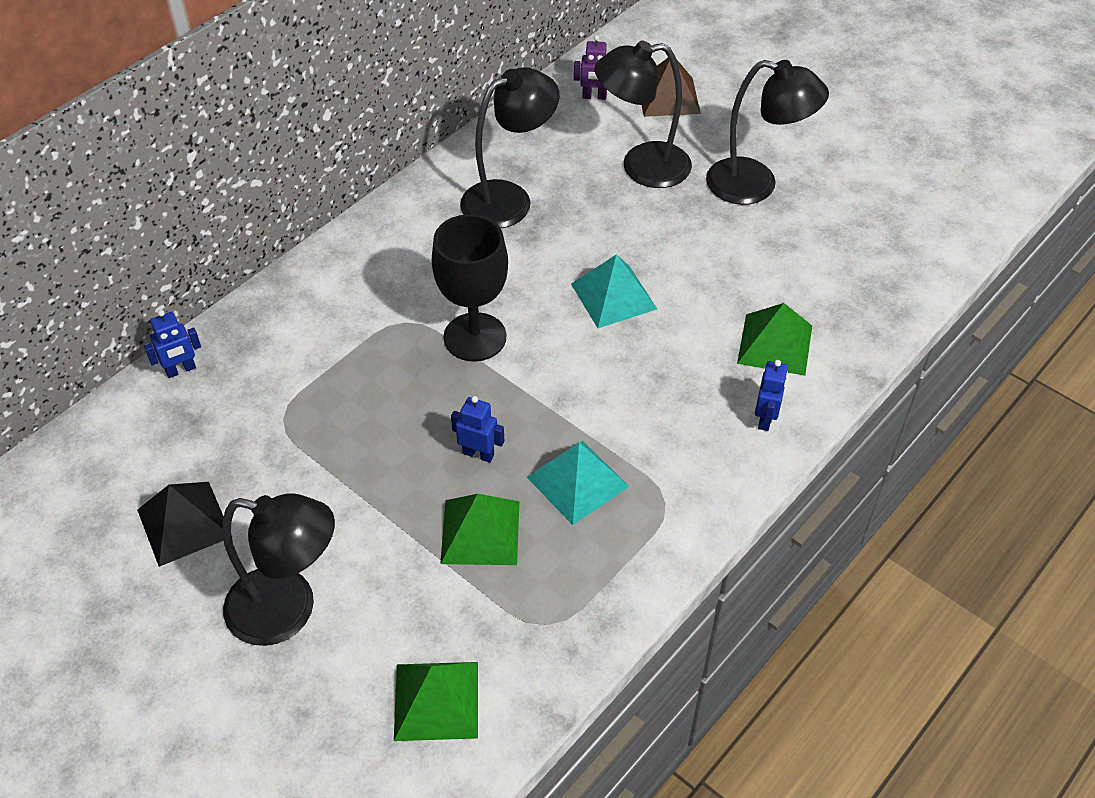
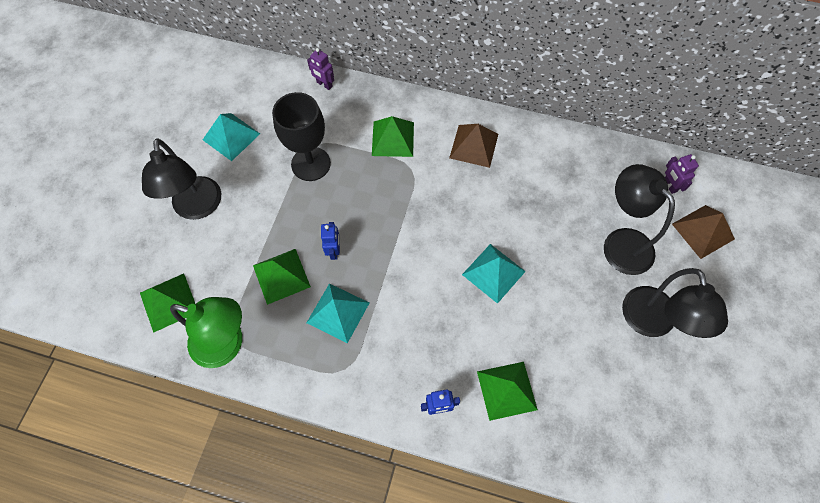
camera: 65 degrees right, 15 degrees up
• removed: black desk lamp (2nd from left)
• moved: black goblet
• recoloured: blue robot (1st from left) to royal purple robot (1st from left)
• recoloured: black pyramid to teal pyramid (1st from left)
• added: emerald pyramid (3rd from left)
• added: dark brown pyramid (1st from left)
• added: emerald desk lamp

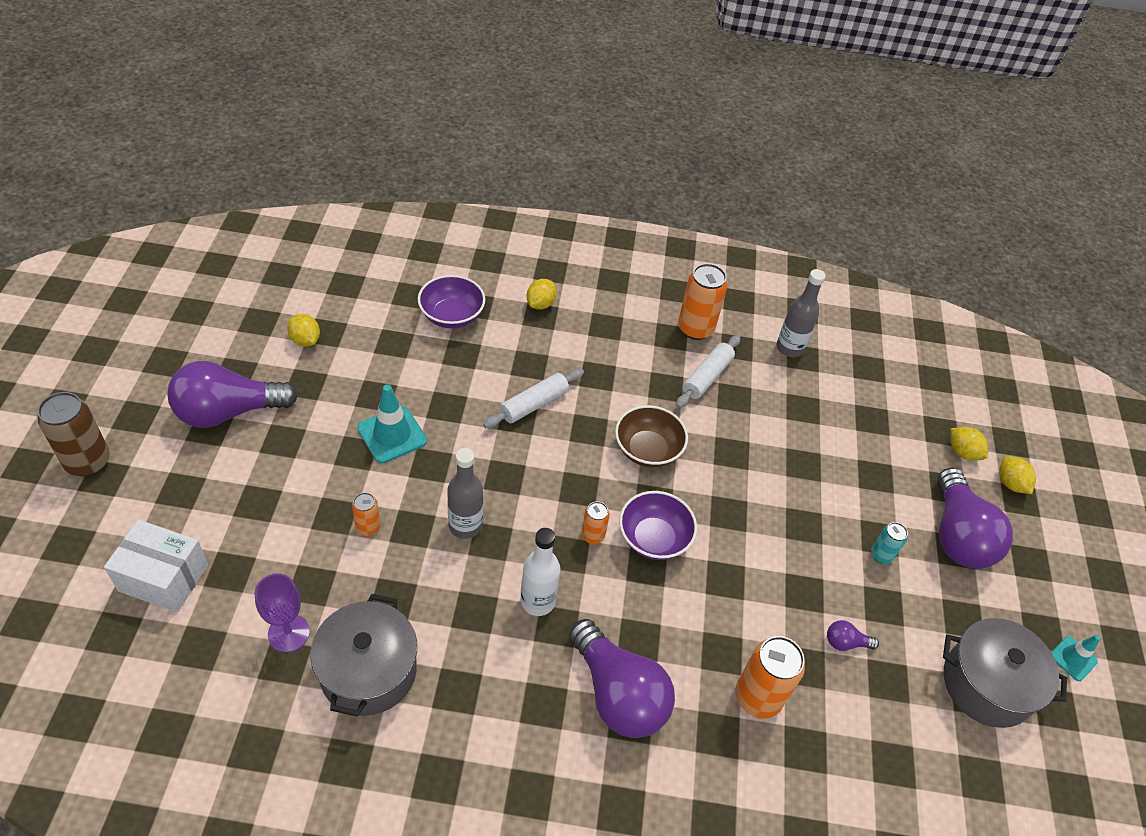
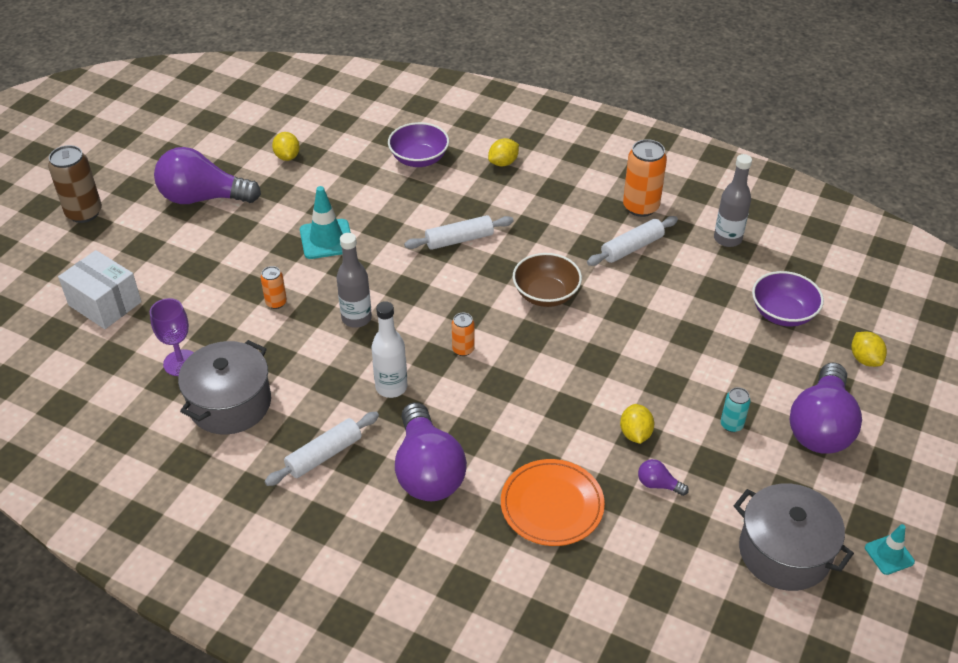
camera: 25 degrees right, 5 degrees down
• moved: yellow citrus fruit (4th from left in the first image) to yellow citrus fruit (3rd from left)
• moved: royal purple deep dish (2nd from left)
• replaced: bright orange can (4th from left) to bright orange plate
• added: snow-white rolling pin (1st from left)

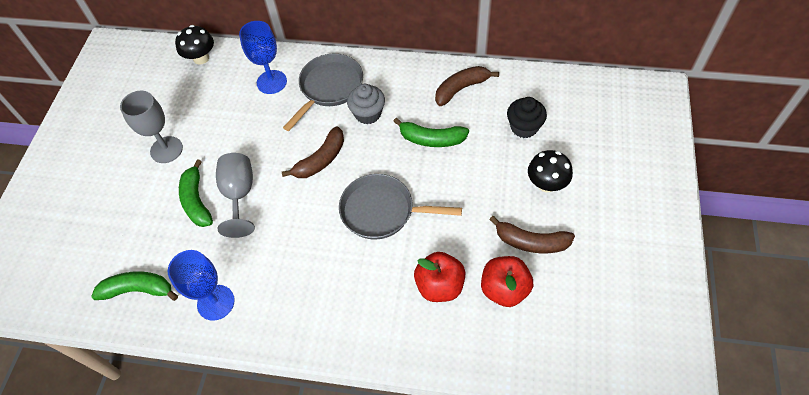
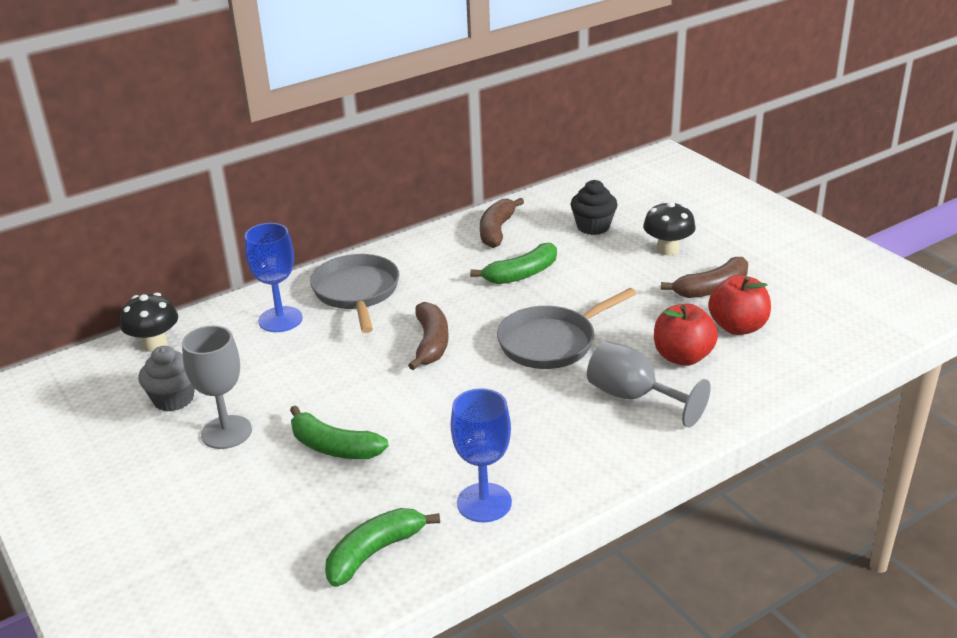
camera: 45 degrees left, 25 degrees down
• moved: ash-grey cupcake
• moved: ash-grey goblet (2nd from left)

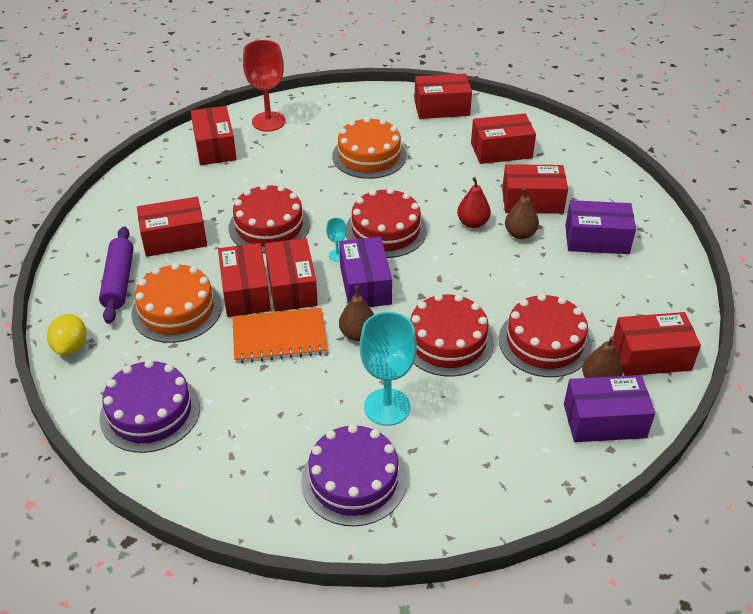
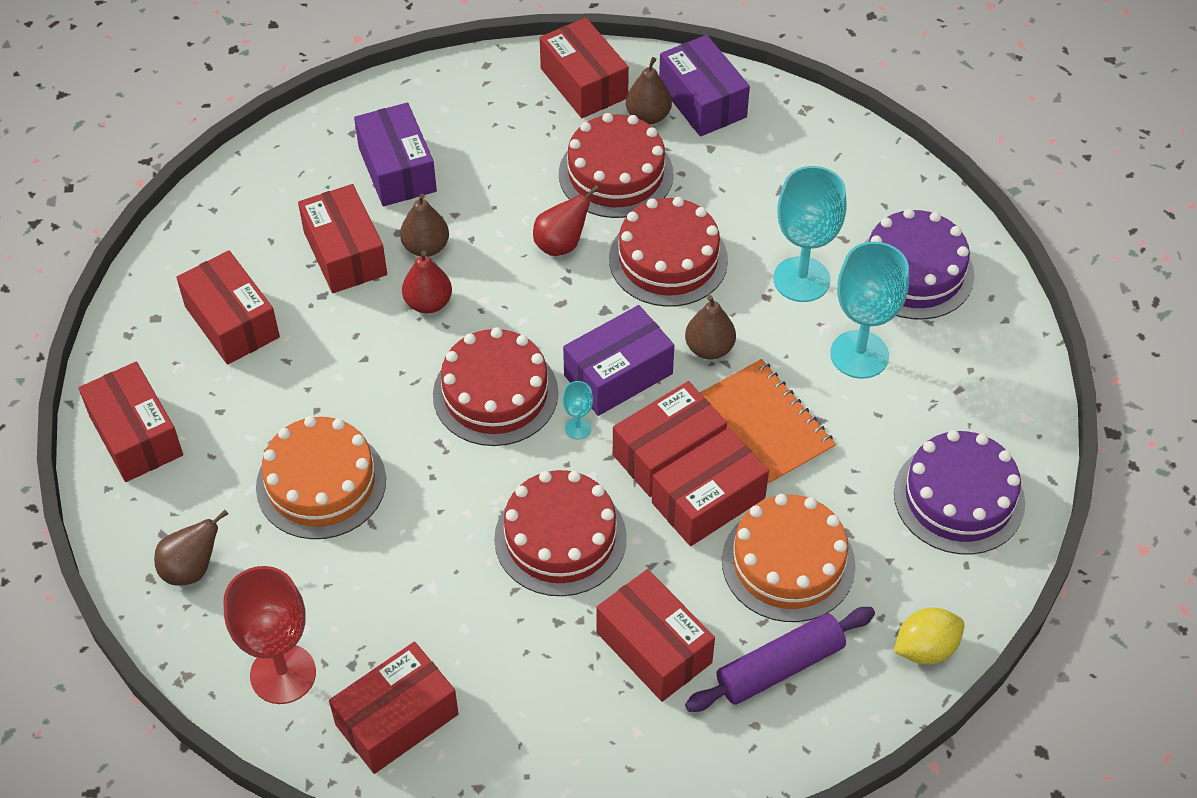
camera: 115 degrees left, 10 degrees up
• added: crimson pear fruit (2nd from left)
• added: teal goblet (3rd from left)
• added: dark brown pear fruit (1st from left)

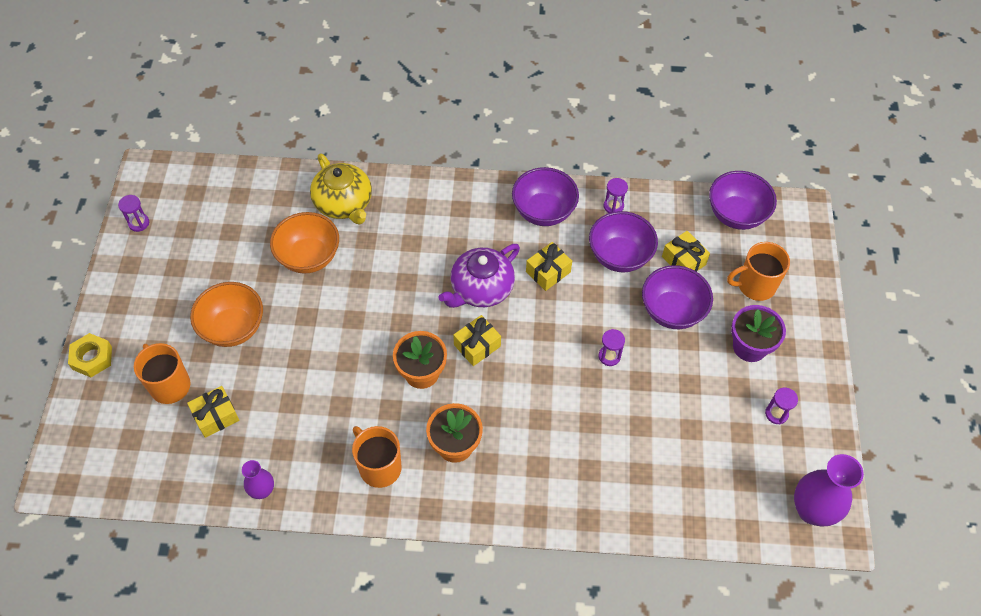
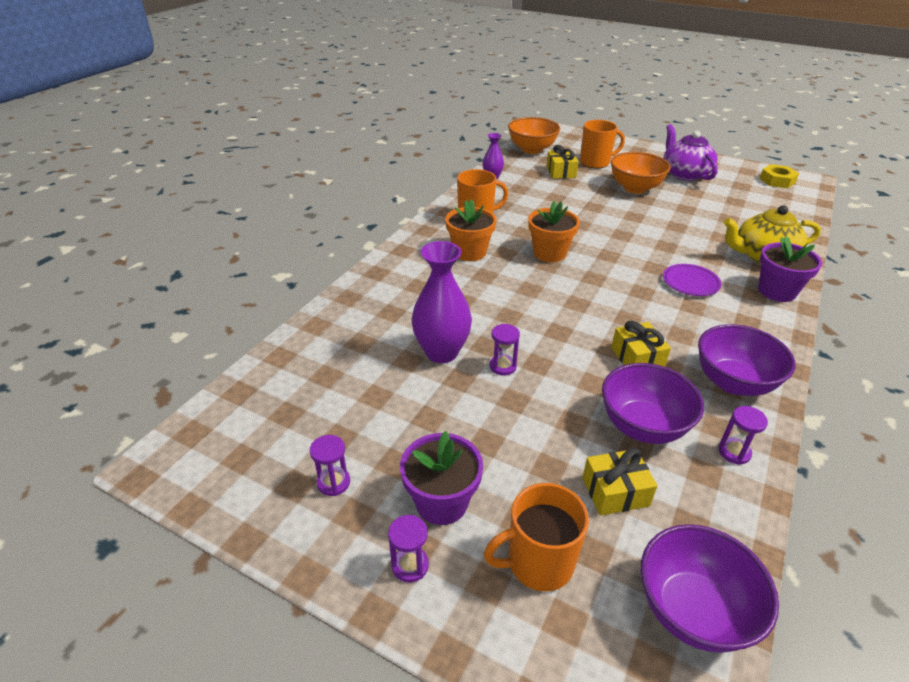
camera: 115 degrees right, 20 degrees down
• moved: royal purple hourglass (1st from left in the first image) to royal purple hourglass (2nd from left)
• moved: bright orange deep dish (2nd from left in the first image) to bright orange deep dish (1st from left)
• turned: bright orange mug (3rd from left in the first image) 120 degrees counterclockwise
• moved: royal purple tea pot
• removed: royal purple deep dish (3rd from left)
• removed: yellow wrapped gift (2nd from left)
• moved: yellow nut
• moved: royal purple tall vase (2nd from left in the first image) to royal purple tall vase (1st from left)
• added: royal purple potted plant (2nd from left)
• added: royal purple plate

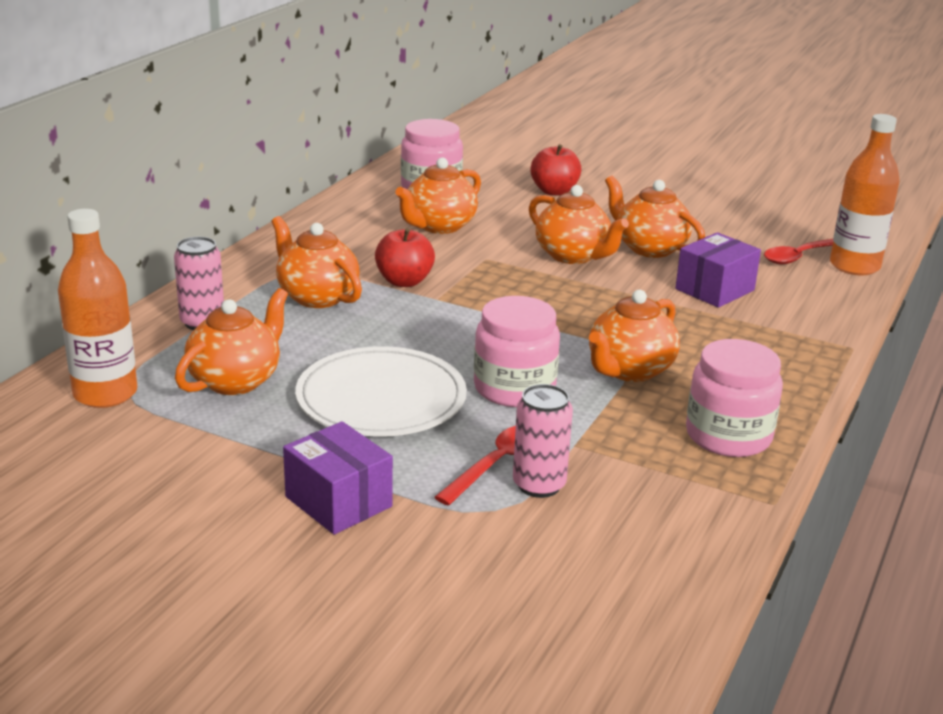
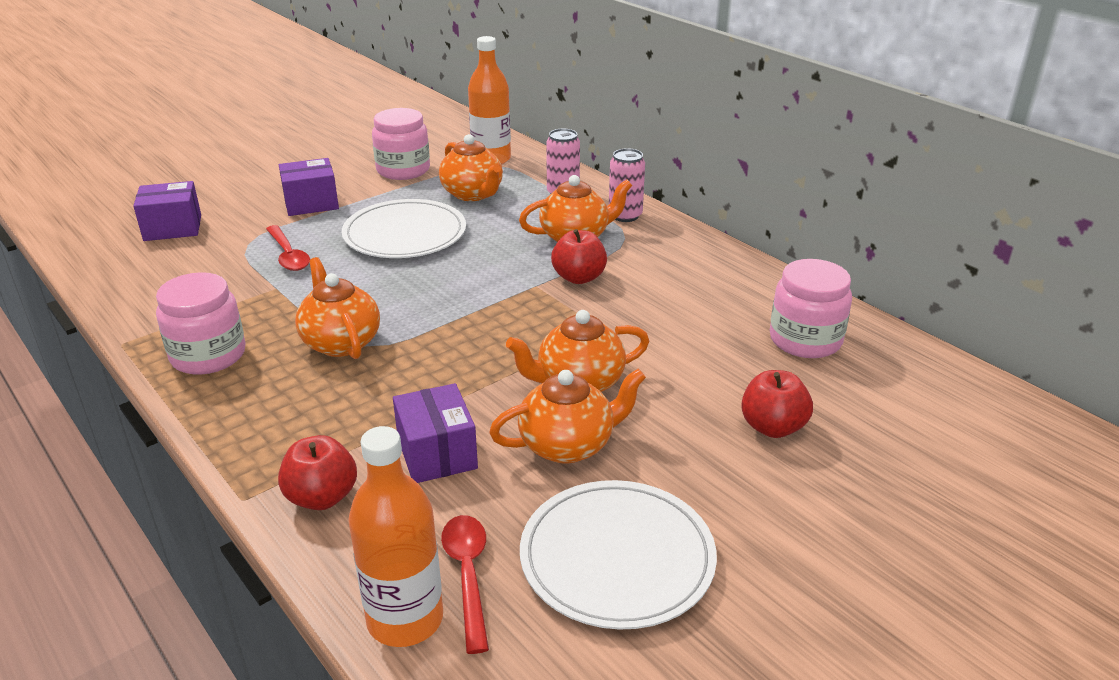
camera: 115 degrees right, 5 degrees up
• removed: bright orange tea pot (3rd from left)
• moved: rose-pink jam jar (2nd from left)
• moved: rose-pink can (2nd from left)
• added: royal purple package (1st from left)
• added: crimson apple fruit (1st from left)
• added: snow-white plate (2nd from left)

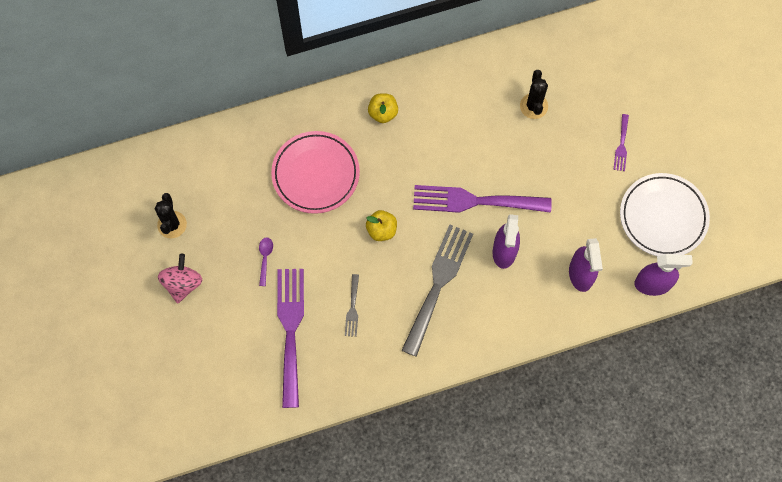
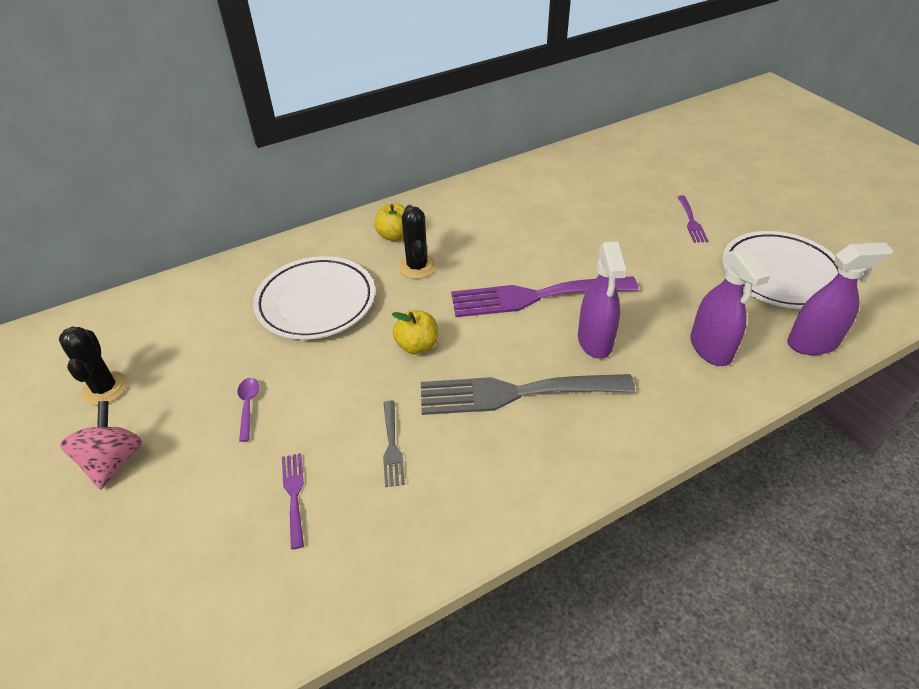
camera: 10 degrees left, 25 degrees down
• moved: black prickly plant (2nd from left)
• recoloured: rose-pink plate to snow-white plate (1st from left)
• turned: ash-grey table fork (2nd from left) 105 degrees counterclockwise
• resized: royal purple table fork (1st from left) x0.45

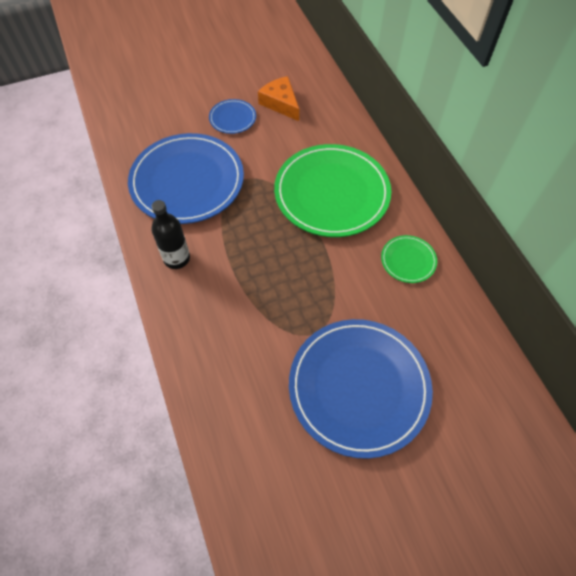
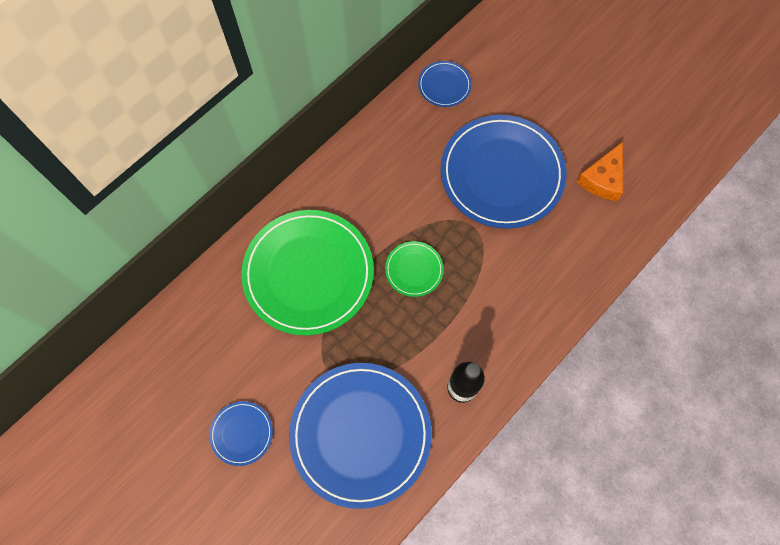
camera: 115 degrees left, 10 degrees up
• moved: bright orange cheese wedge
• moved: emerald plate (2nd from left)
• added: blue plate (3rd from left)

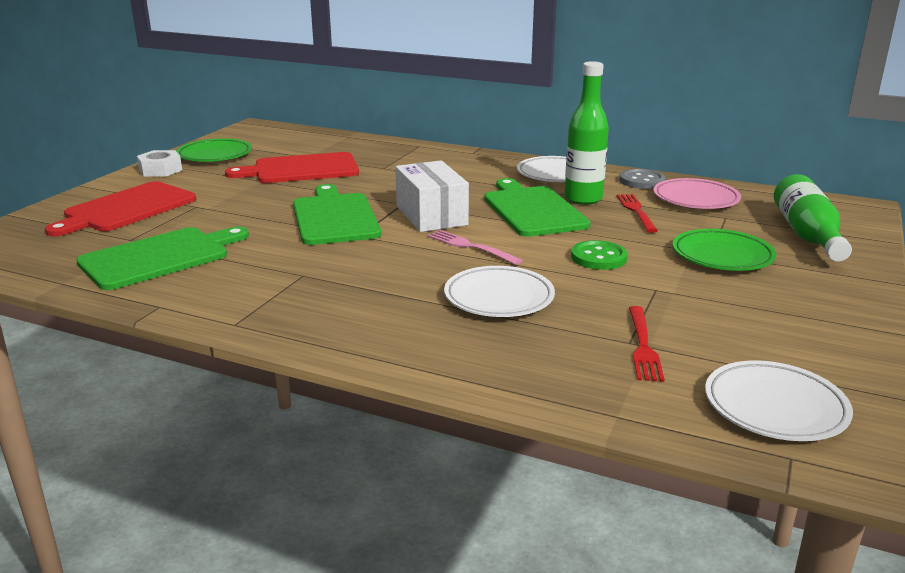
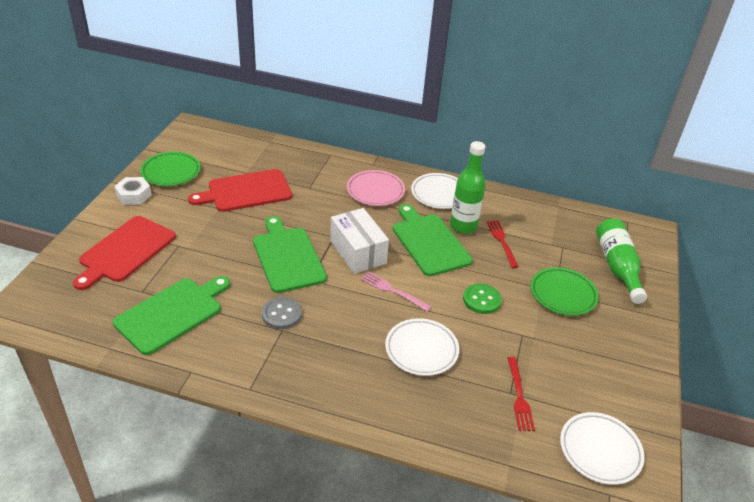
camera: 10 degrees left, 15 degrees up
• moved: ash-grey button
• moved: rose-pink plate

